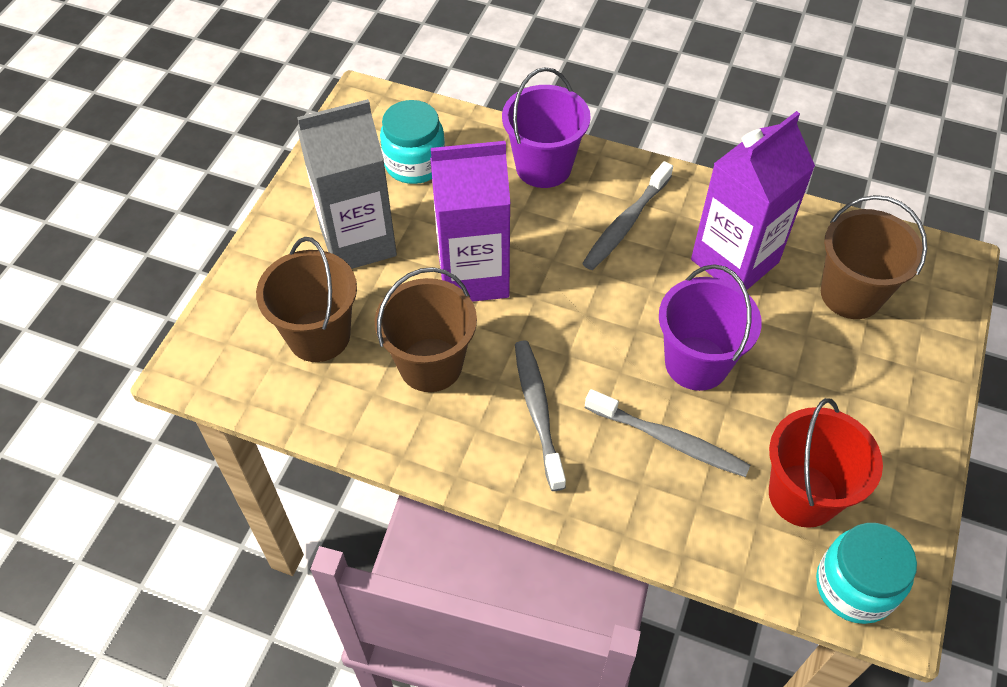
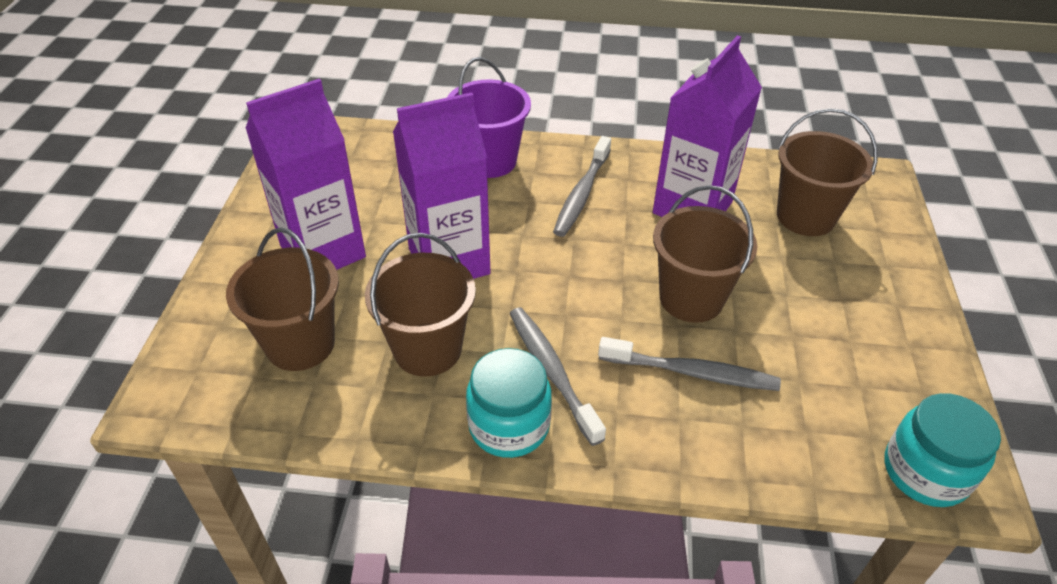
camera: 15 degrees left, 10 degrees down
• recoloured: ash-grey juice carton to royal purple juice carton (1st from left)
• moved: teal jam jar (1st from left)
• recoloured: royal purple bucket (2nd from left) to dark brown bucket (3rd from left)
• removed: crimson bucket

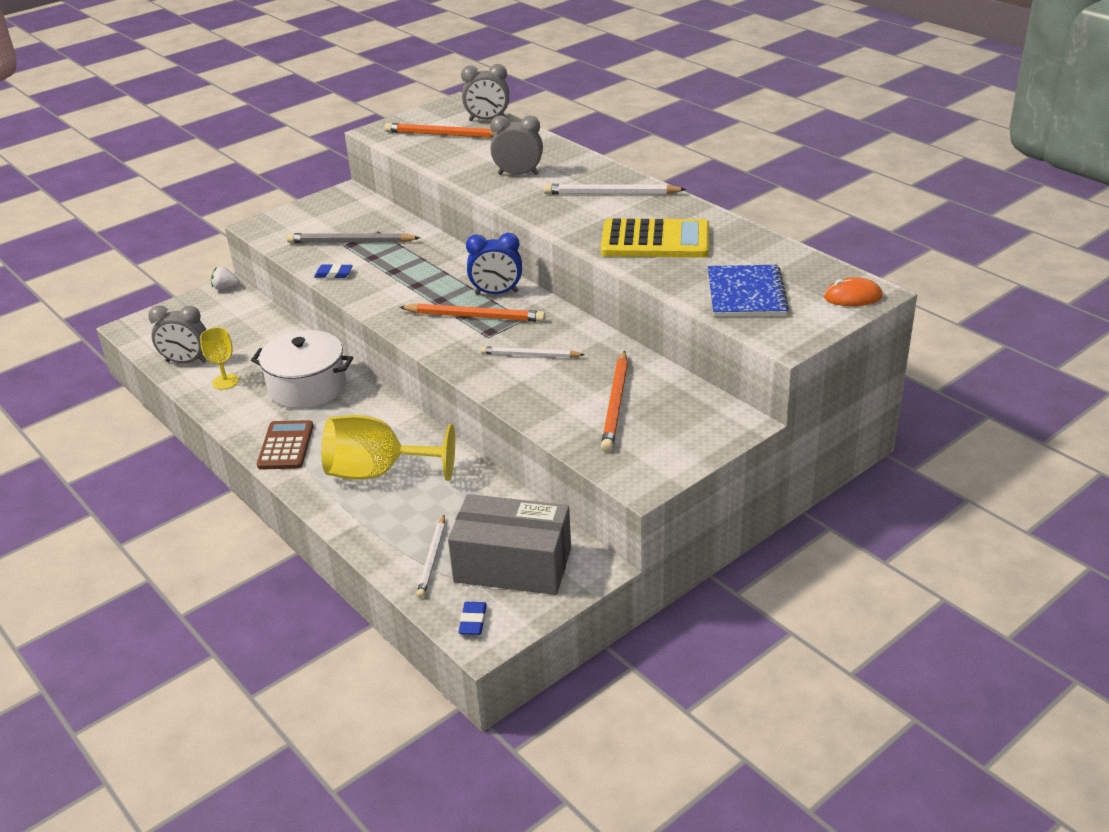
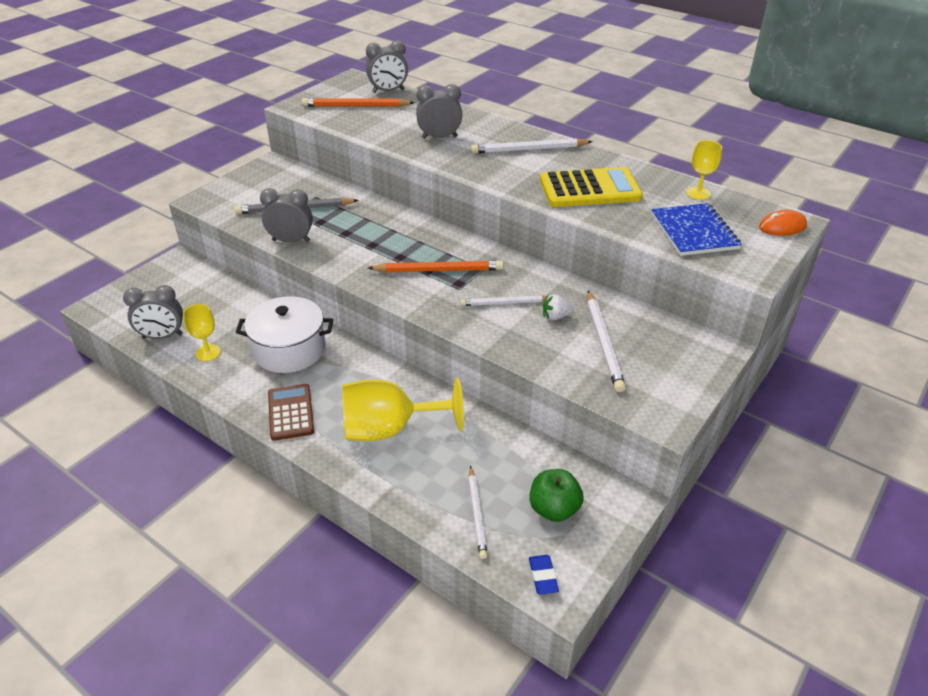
camera: 15 degrees left, 5 degrees up
• removed: blue bedside clock
• replaced: blue pencil eraser (1st from left) to ash-grey bedside clock (2nd from left)
• moved: snow-white toy strawberry
• recoloured: bright orange wooden pencil (3rd from left) to snow-white wooden pencil (4th from left)
• replaced: ash-grey package to emerald apple fruit
• added: yellow goblet (3rd from left)

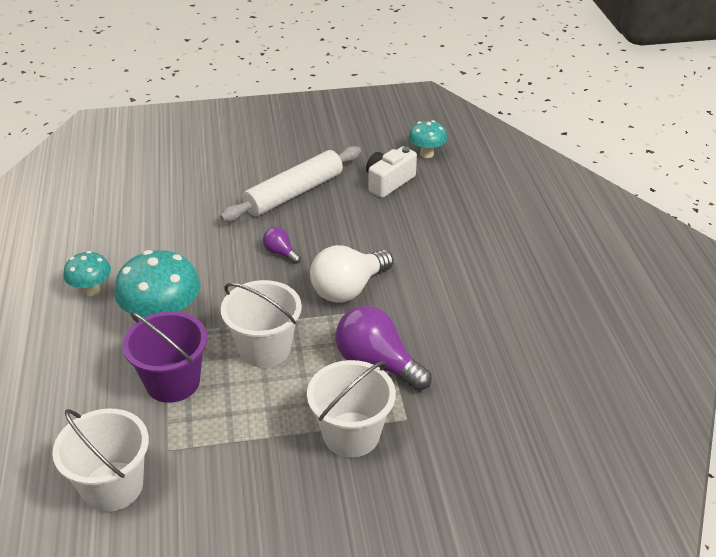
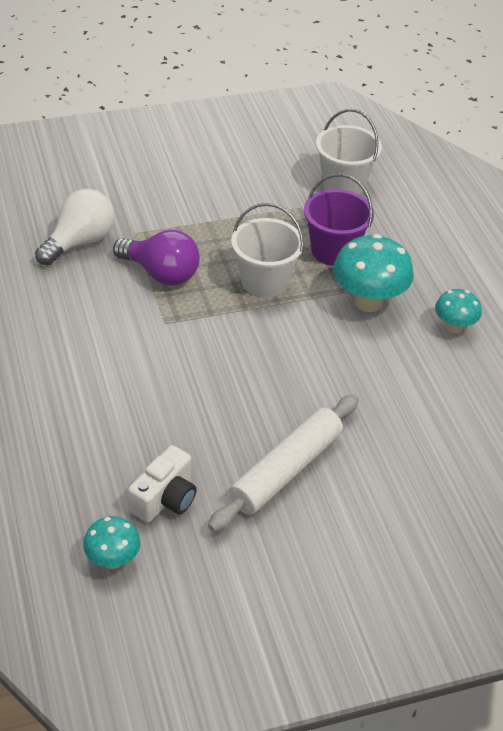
camera: 170 degrees right, 5 degrees up
• removed: royal purple lightbulb (1st from left)
• moved: snow-white lightbulb
• removed: snow-white bucket (3rd from left)

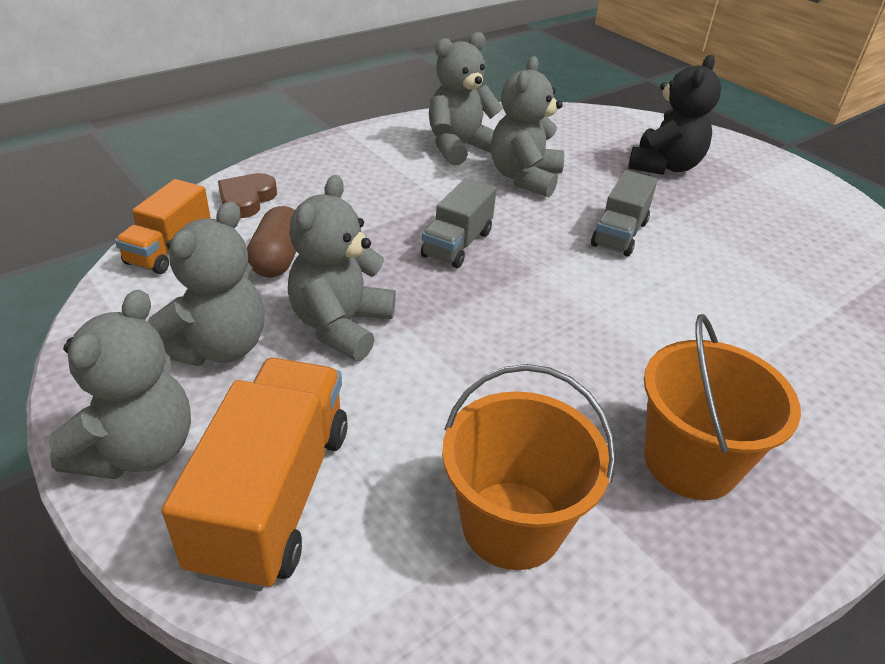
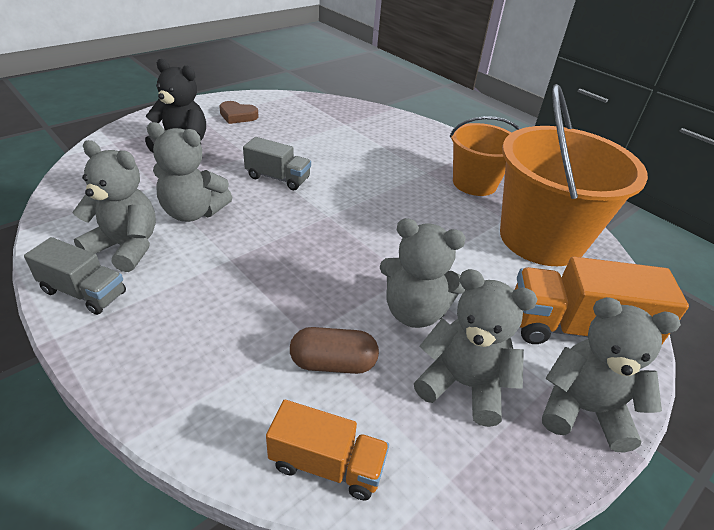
camera: 95 degrees left, 0 degrees up
• turned: ash-grey teddy bear (4th from left in the first image) 150 degrees clockwise
• moved: dark brown heart
• moved: ash-grey truck (1st from left)
• resized: bright orange bucket (1st from left in the first image) x1.65

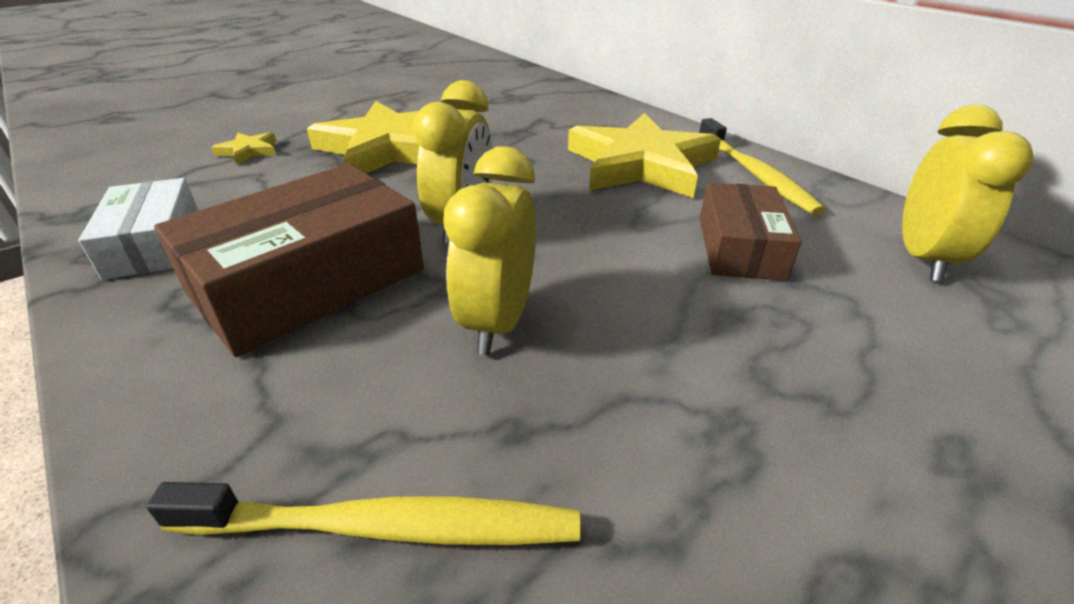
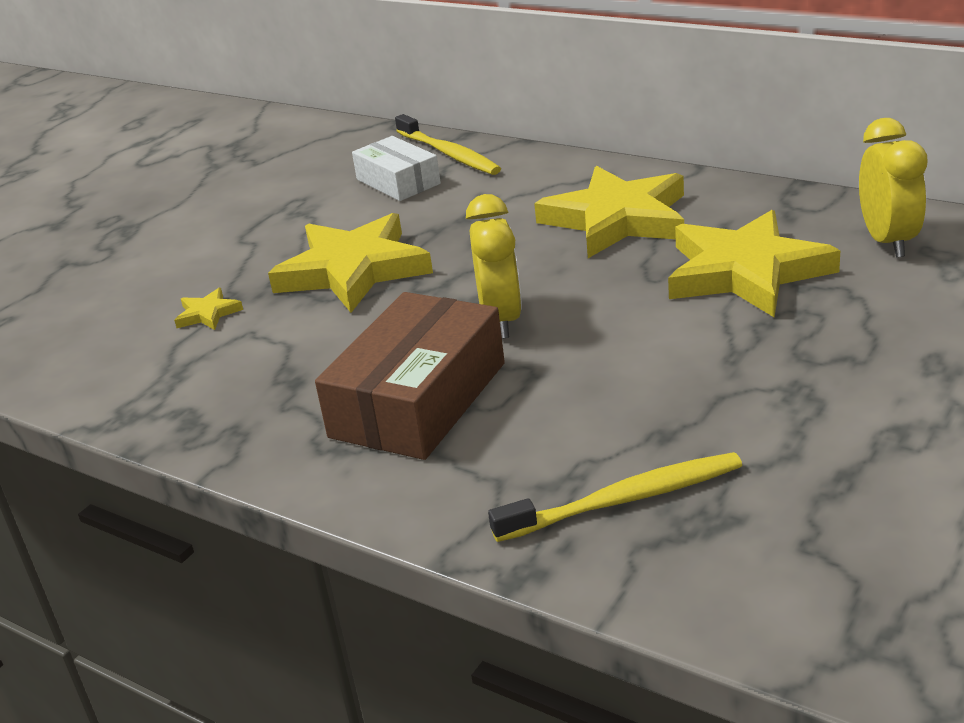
camera: 15 degrees left, 5 degrees down
• moved: yellow tooth brush (2nd from left in the first image) to yellow tooth brush (1st from left)
• removed: yellow bedside clock (2nd from left)
• moved: snow-white package
• replaced: dark brown package (2nd from left) to yellow star (4th from left)

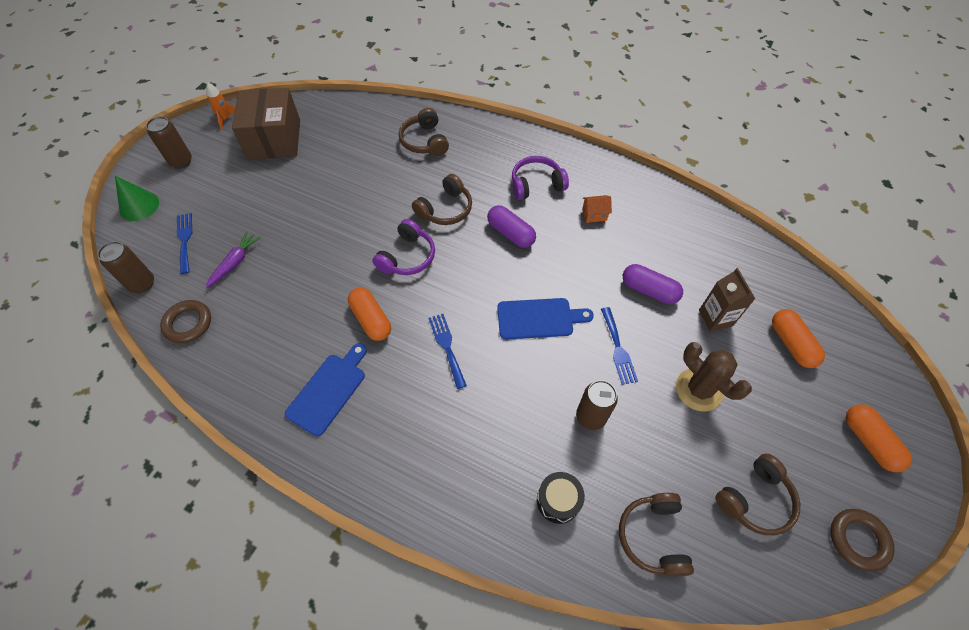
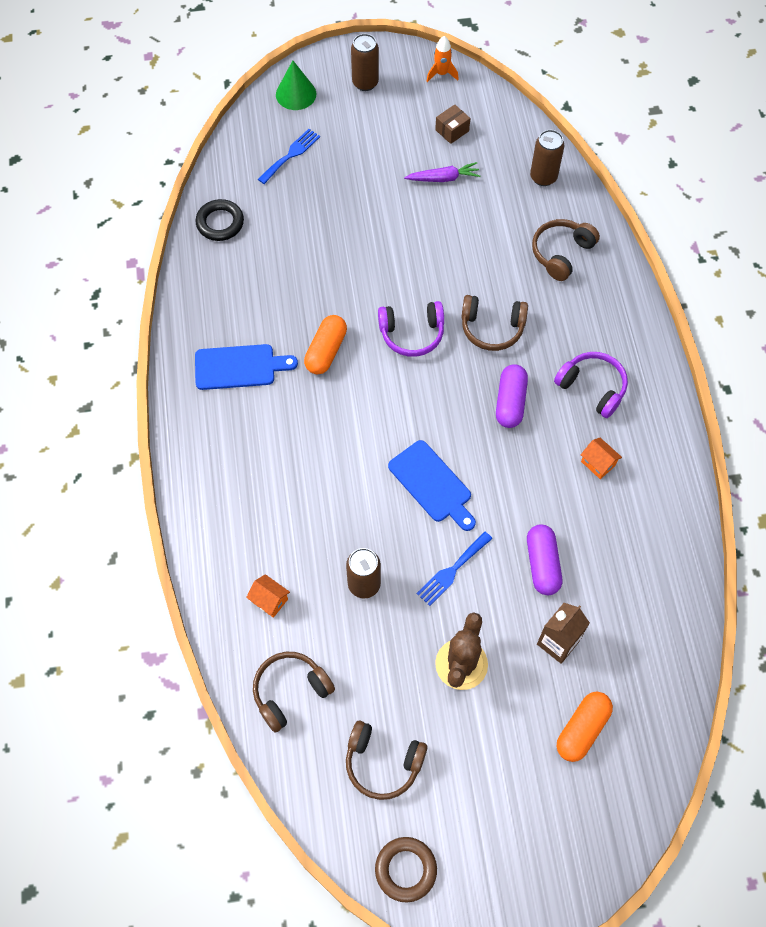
camera: 55 degrees right, 5 degrees up
• resized: dark brown package x0.41
• moved: royal purple root vegetable
• moved: dark brown can (1st from left in the first image) to dark brown can (3rd from left)
• recoloured: dark brown hoop (1st from left) to black hoop
• removed: blue table fork (2nd from left)
• removed: bright orange pill (3rd from left)
• replaced: black toy drum to bright orange toy house (1st from left)

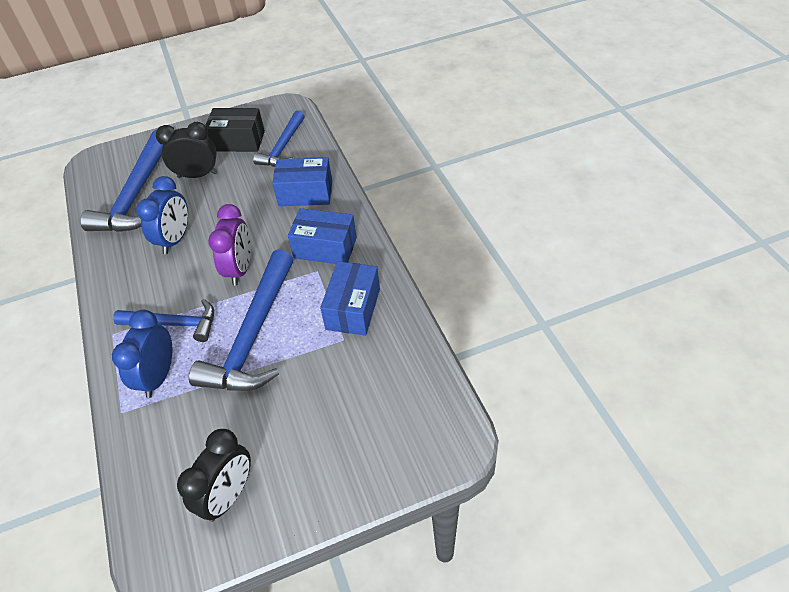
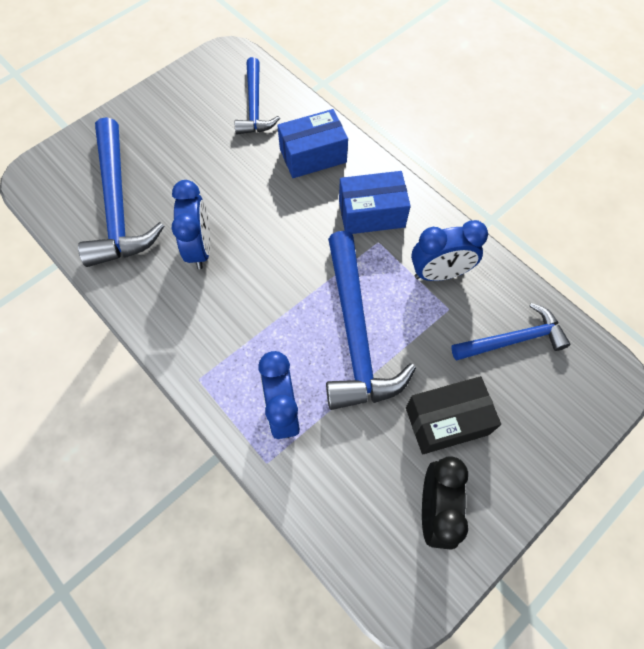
camera: 25 degrees left, 15 degrees up
• moved: black package
• removed: black bedside clock (1st from left)
• removed: royal purple bedside clock
• replaced: blue package (3rd from left) to blue bedside clock (3rd from left)
• moved: blue hammer (2nd from left in the first image) to blue hammer (4th from left)

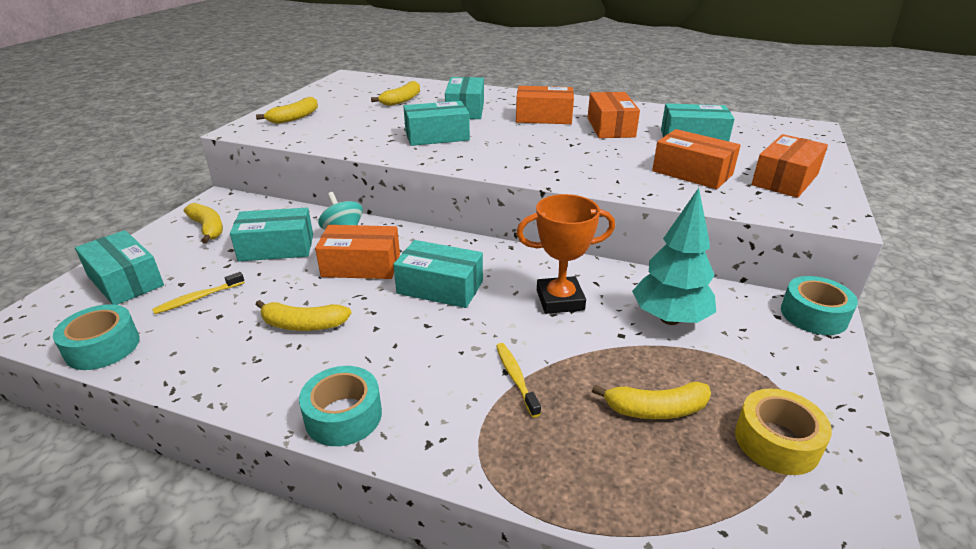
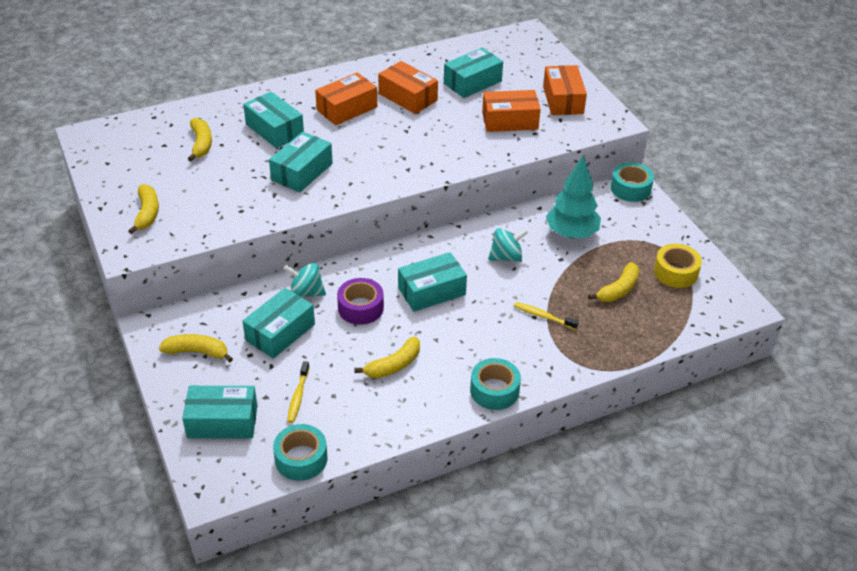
camera: 45 degrees left, 10 degrees up
• replaced: bright orange prize cup to teal spinning top (2nd from left)
• replaced: bright orange package (1st from left) to royal purple roll of tape

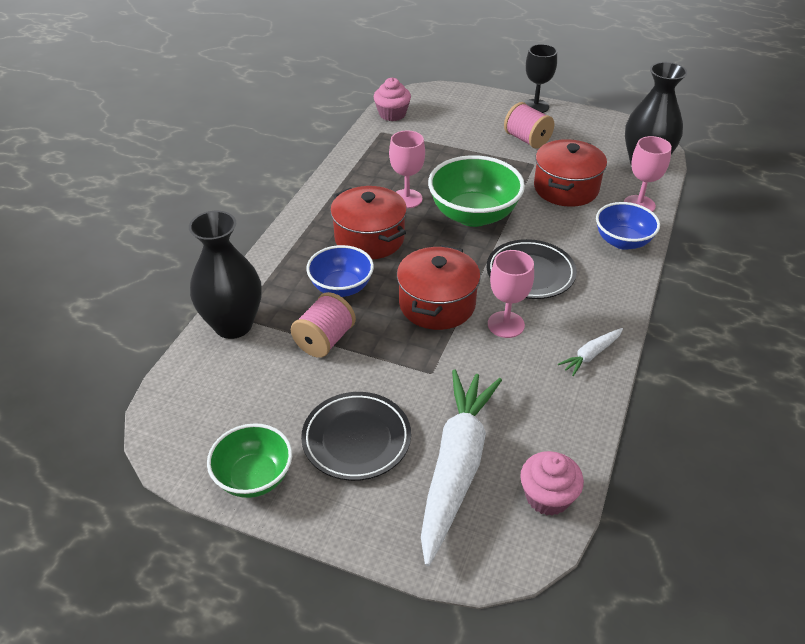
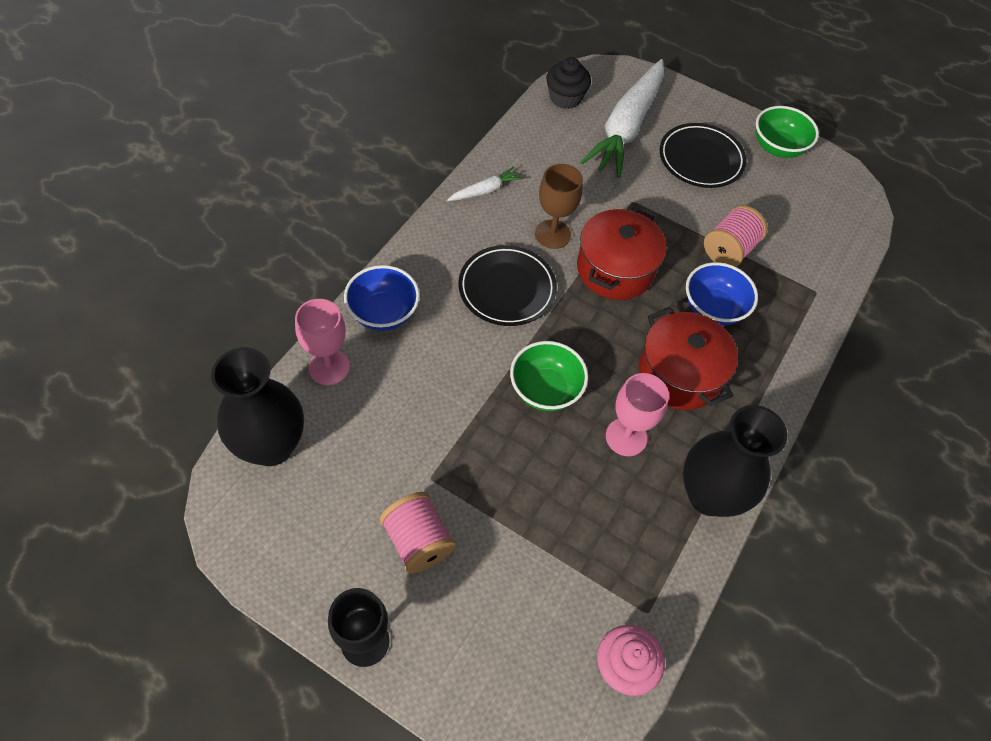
camera: 175 degrees left, 15 degrees up
• removed: crimson cooking pot (3rd from left)
• resized: emerald deep dish (2nd from left in the first image) x0.64
• moved: black tall vase (1st from left in the first image) to black tall vase (2nd from left)
• recoloured: rose-pink goblet (2nd from left) to dark brown goblet
• recoloured: rose-pink cupcake (2nd from left) to black cupcake

